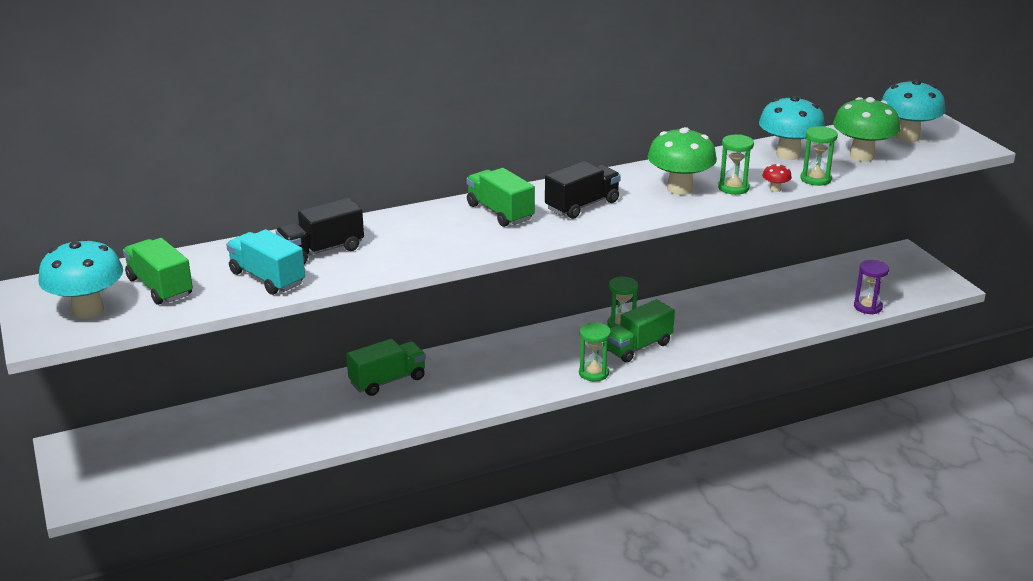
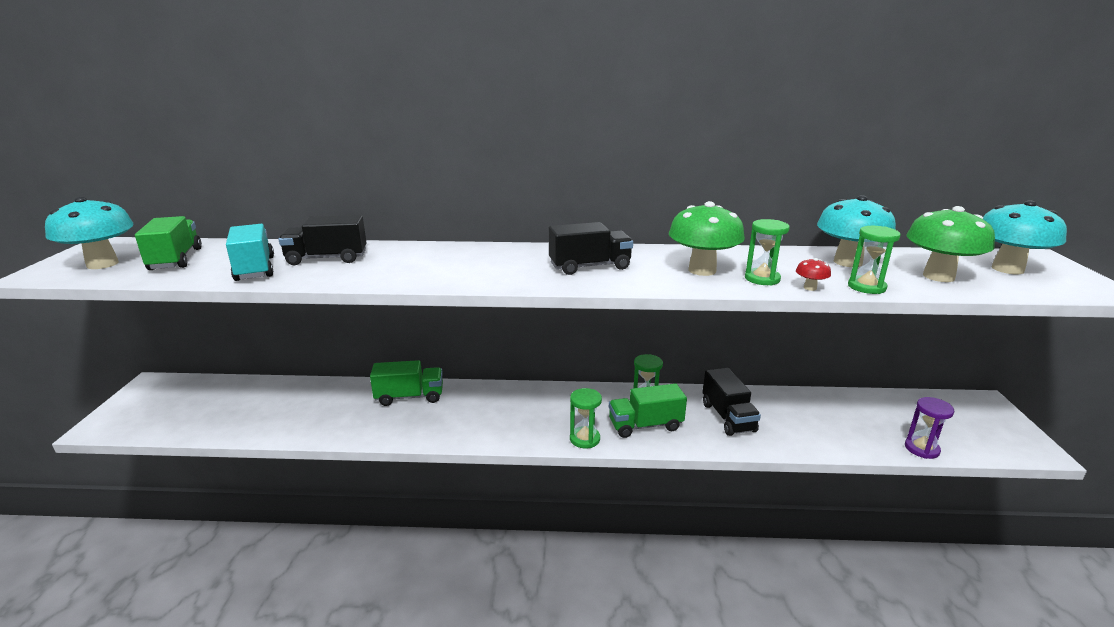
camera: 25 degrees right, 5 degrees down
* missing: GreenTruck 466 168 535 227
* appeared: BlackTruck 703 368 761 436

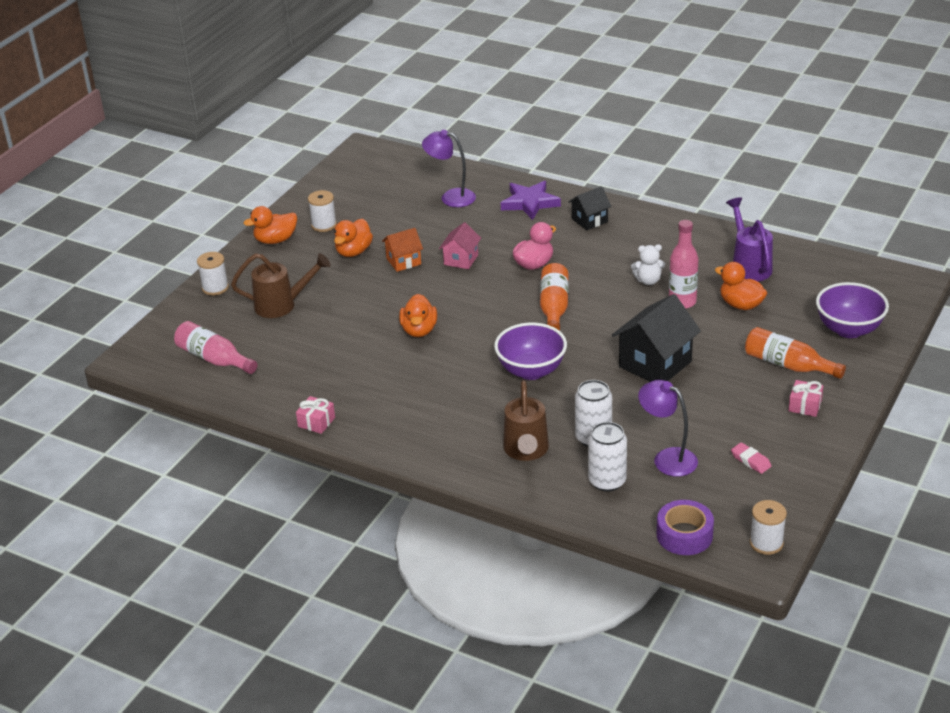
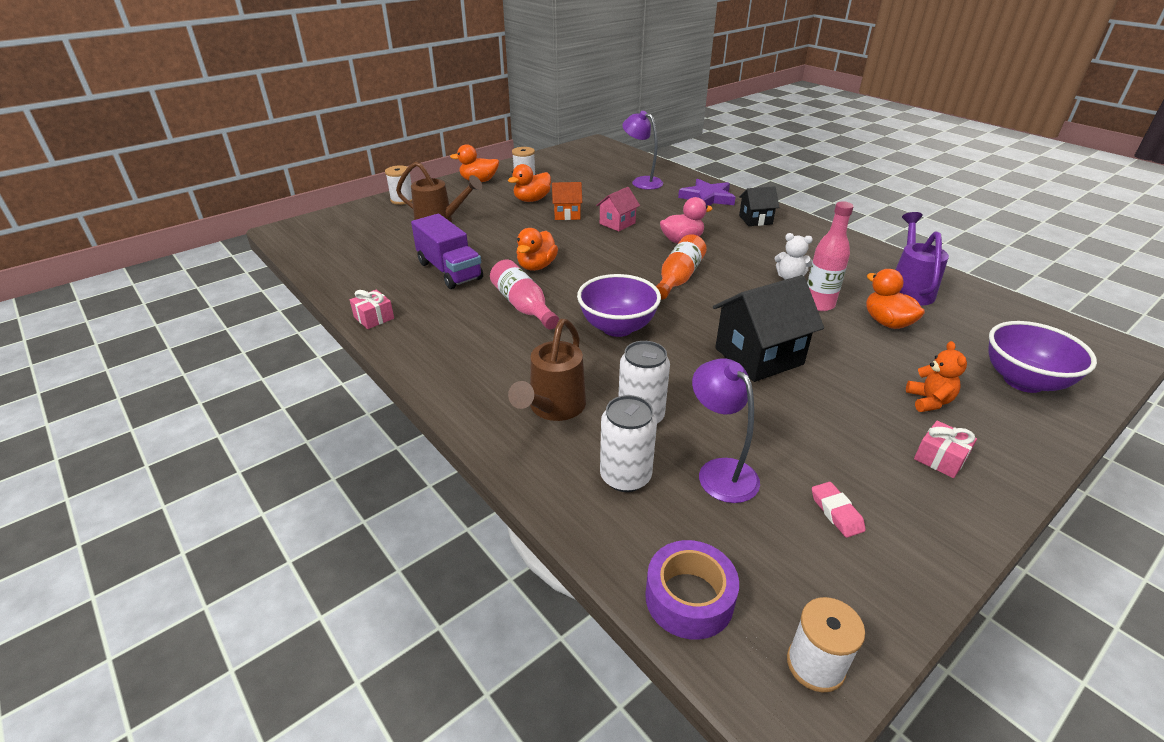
camera: 20 degrees right, 0 degrees up
* relocated: RosyFlask 174 321 257 374 to 490 259 559 329
* exchanged: OrangeFlask 745 327 846 379 to OrangeStuffedBear 906 341 967 412
* appeared: VioletTruck 411 214 483 289

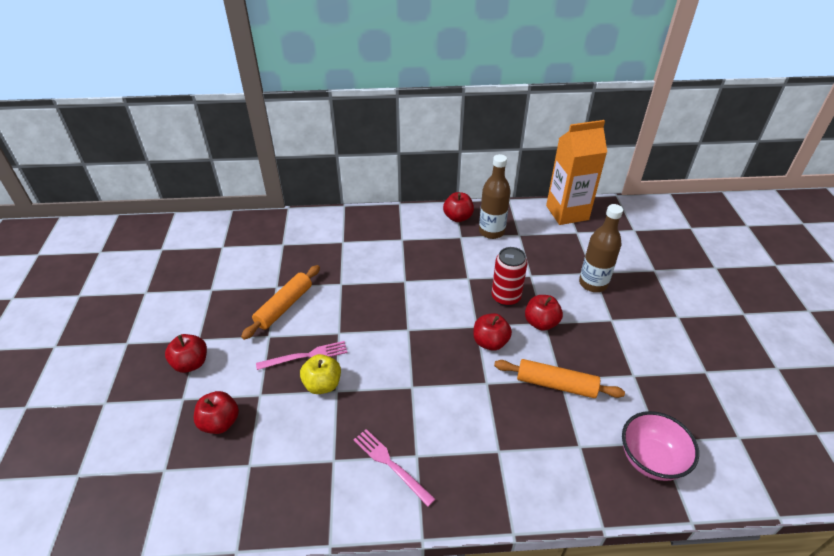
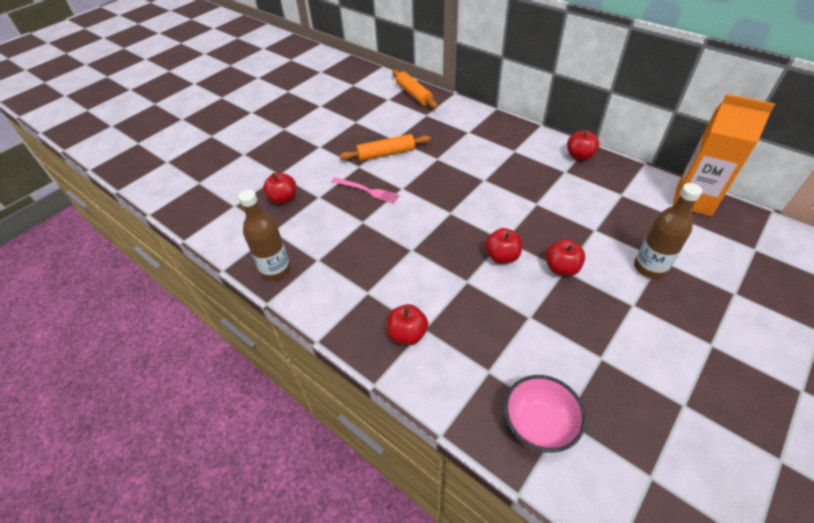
camera: 45 degrees right, 5 degrees up
* relocated: CrimsonAppleFruit 165 334 207 373 to 387 304 428 345
* missing: GoldenAppleFruit 300 354 341 394
* missing: RosyFork 353 429 436 507
* relocated: BrownFlask 479 154 511 239 to 238 189 291 281
* missing: CrimsonSodaCan 492 247 528 306
* relocated: OrangeDoughRoller 494 359 625 398 to 392 70 438 109

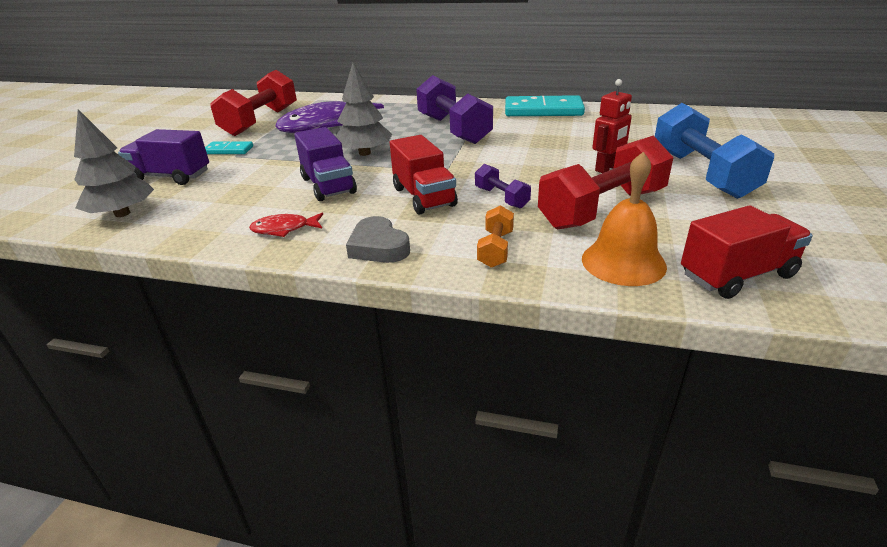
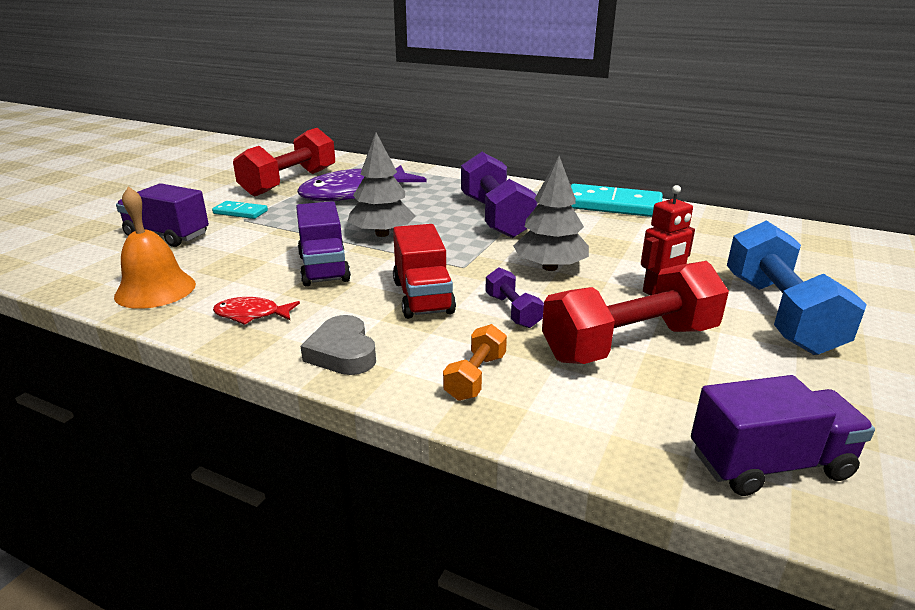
camera: 10 degrees right, 5 degrees down
* relocated: GrayFirTree 74 109 154 217 to 513 156 589 271
* relocated: OrangeSchoolBell 582 152 667 286 to 114 186 196 309
* colour: CrimsonTruck 681 205 813 299 to VioletTruck 691 375 875 496

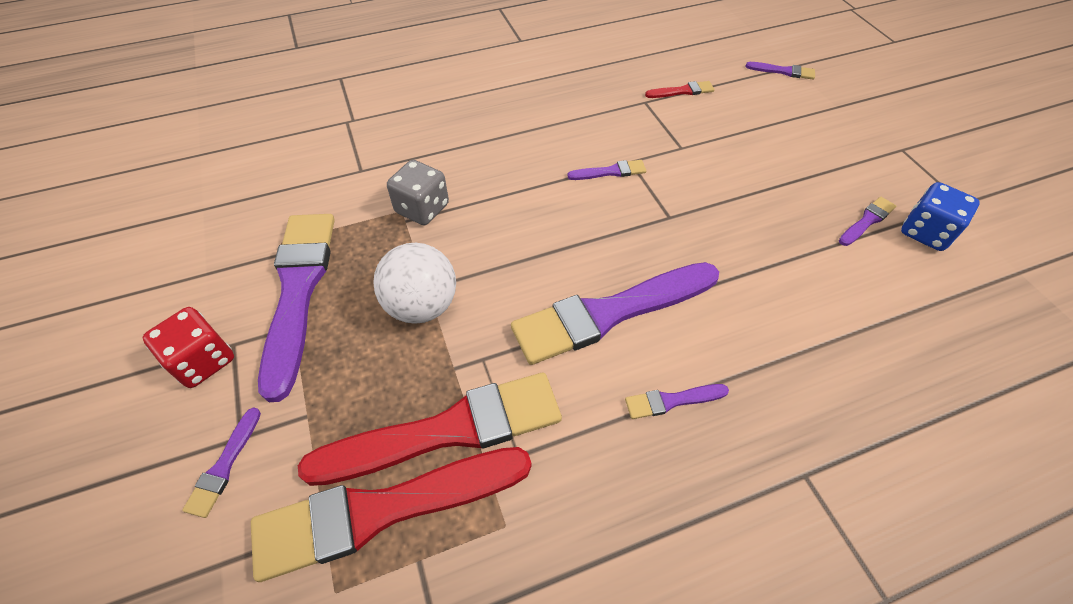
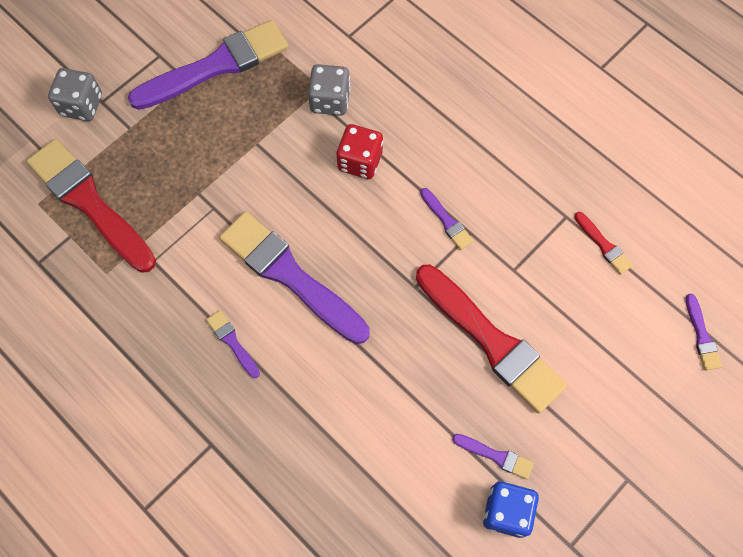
camera: 65 degrees right, 15 degrees up
* relocated: CrimsonDice 143 307 234 388 to 337 124 383 179
* exchanged: VioletBrush 182 407 261 518 to GrayDice 48 68 102 121
* relocated: CrimsonBrush 298 373 562 486 to 416 265 567 413
* missing: WhiteSphere 373 243 456 324

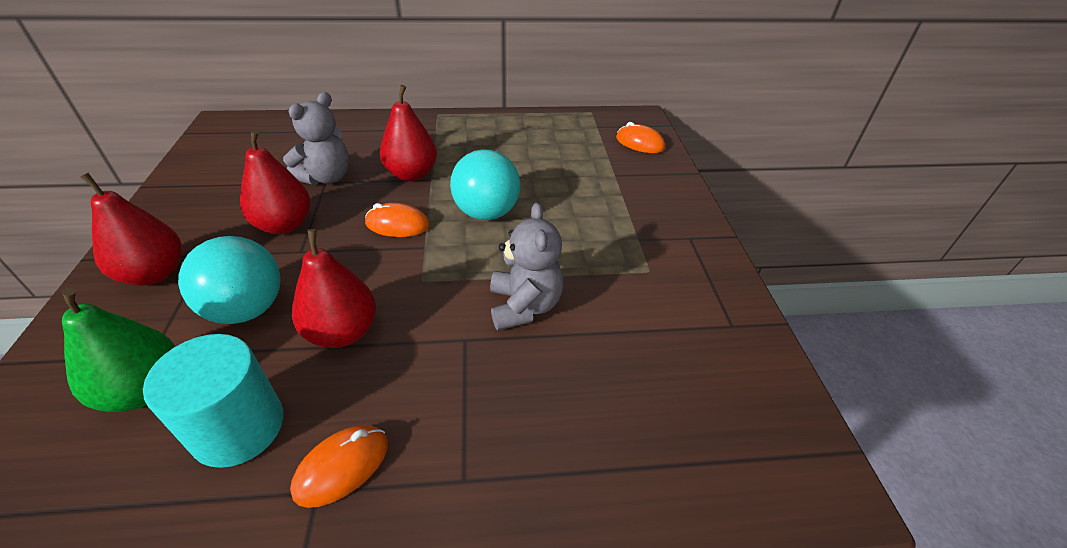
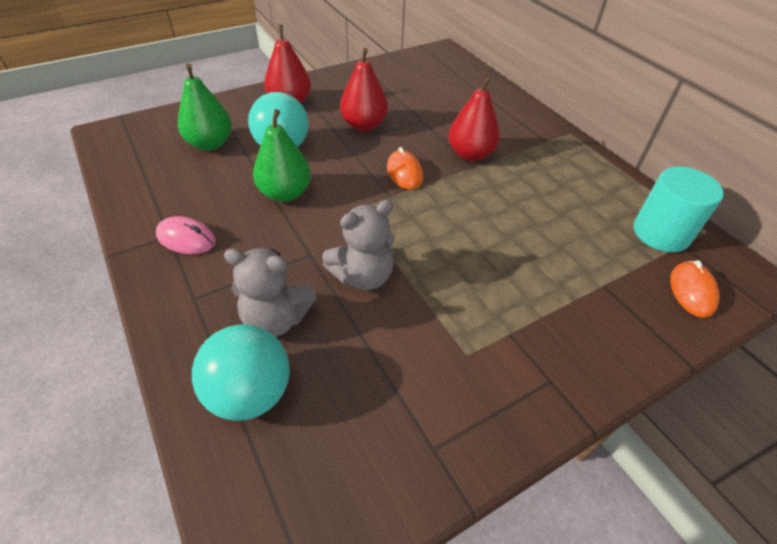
camera: 65 degrees right, 5 degrees up
* relocated: TurquoiseCylinder 143 334 284 468 to 634 167 724 252
* relocated: GrayStuffedBear 283 92 349 185 to 224 248 317 337
* colour: OrangeComputerMouse 290 425 388 508 to RosyComputerMouse 156 216 216 254
* colour: CrimsonPearFruit 292 229 376 348 to GreenPearFruit 253 109 311 202
* relocated: TurquoiseSphere 450 149 520 220 to 192 324 290 421

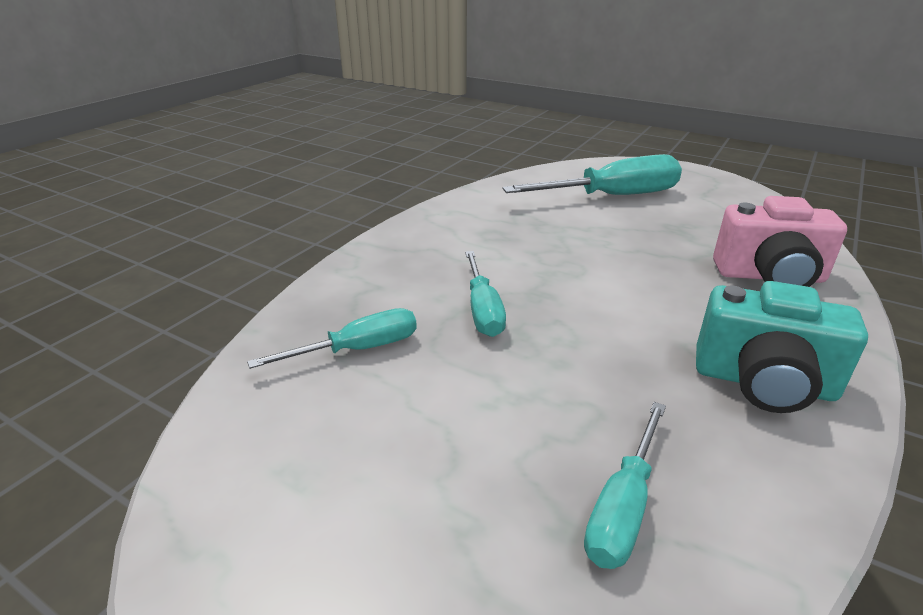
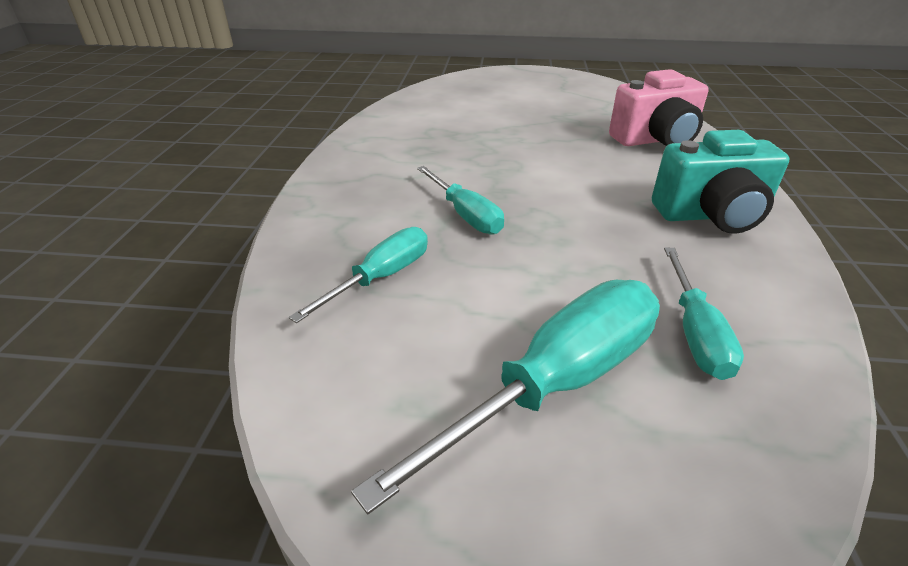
camera: 25 degrees left, 5 degrees up
* relocated: TurquoiseHandScrewdriver 502 154 682 195 to 351 280 660 514

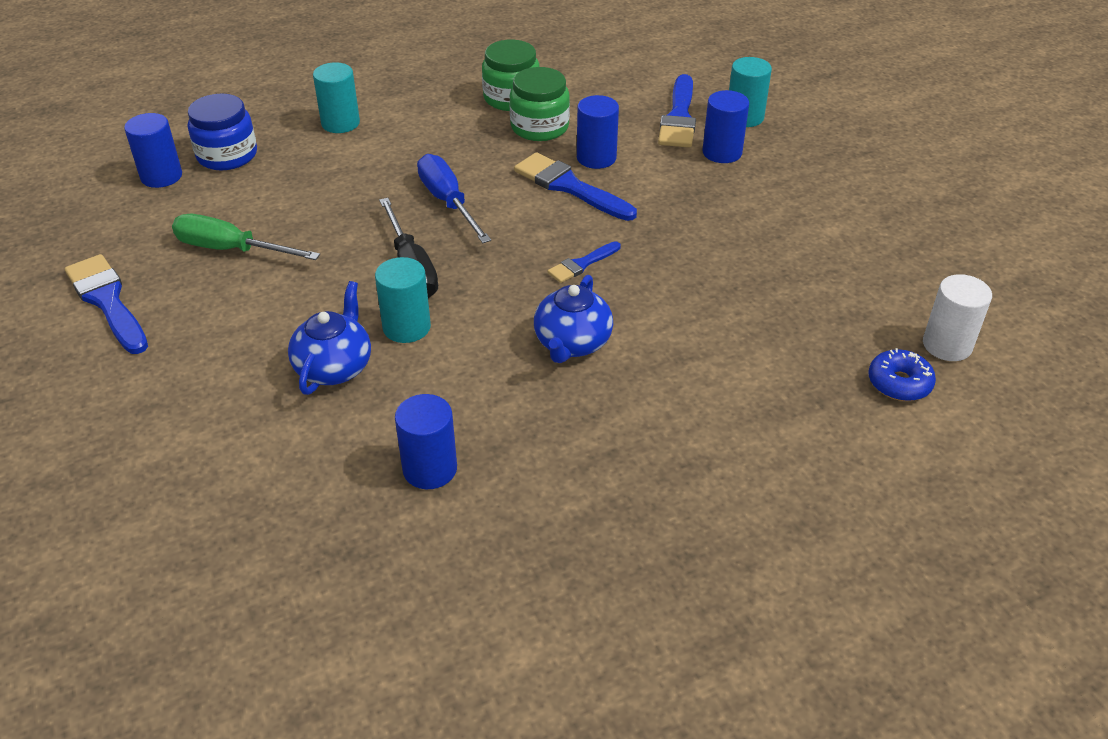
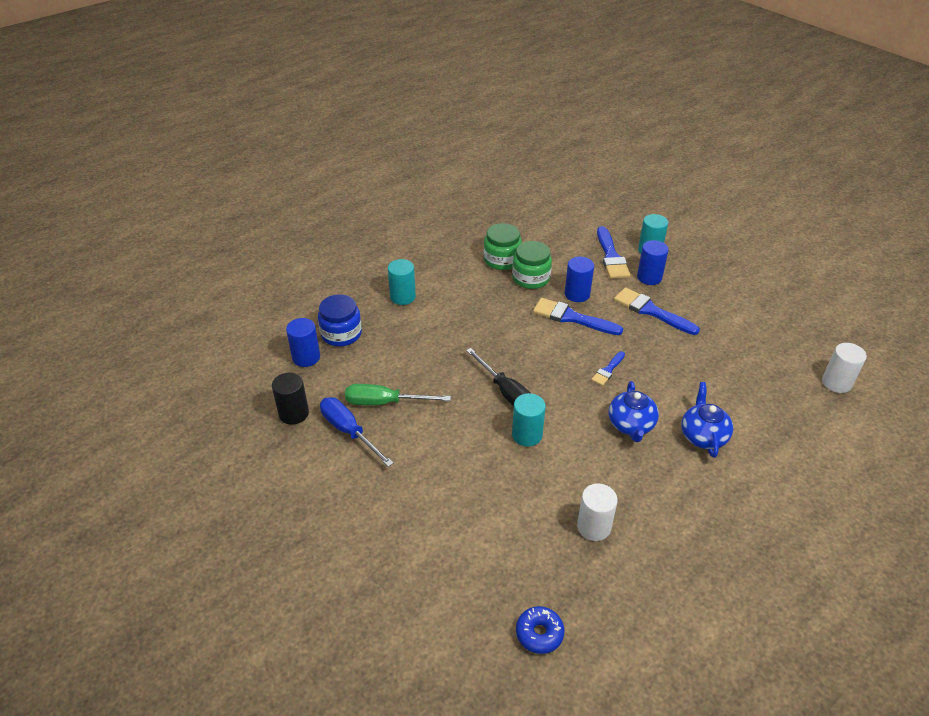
camera: 15 degrees left, 0 degrees up
* relocated: BlueBrush 65 254 148 354 to 614 288 700 335
* relocated: BlueChinaTeapot 288 281 371 395 to 681 382 733 458
* colour: BlueCylinder 395 394 457 489 to WhiteCylinder 577 483 618 541
* relocated: BlueHandScrewdriver 417 154 491 243 to 320 397 393 467
* relocated: BlueGlazedDonut 868 348 936 401 to 516 606 564 654
* appeared: BlackCylinder 272 372 309 425

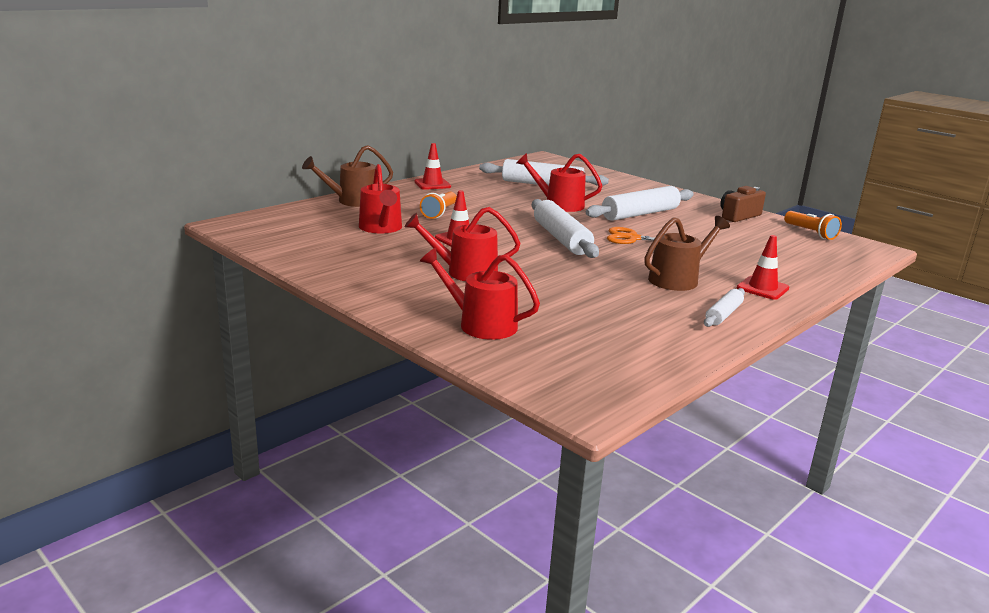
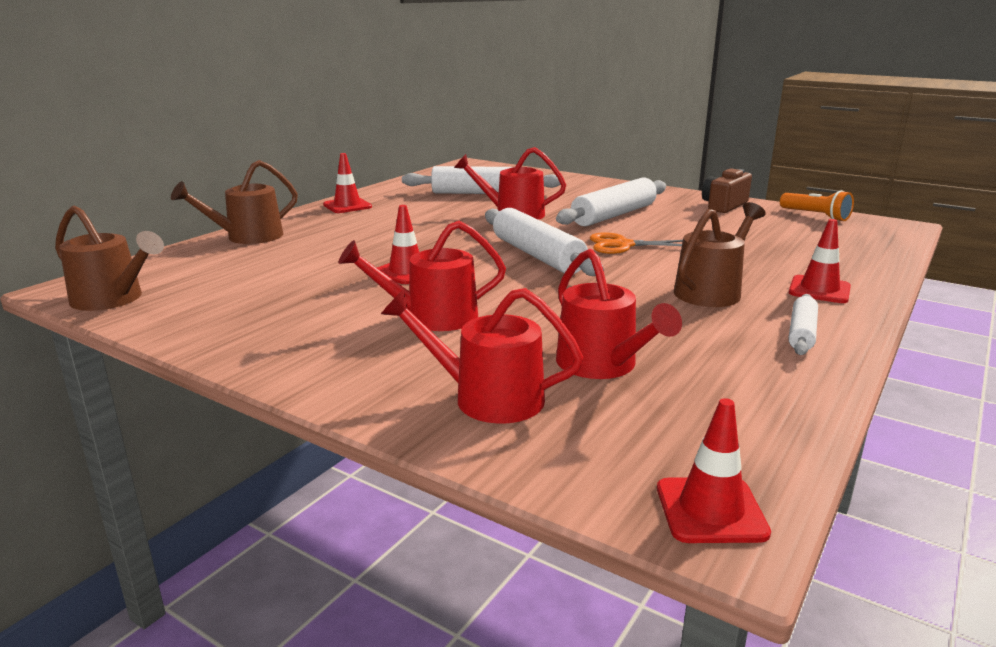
camera: 10 degrees left, 0 degrees up
* relocated: CrimsonWateringCan 359 164 402 233 to 556 249 682 379
* missing: OrangeFlashlight 420 192 457 219
* appeared: BrownWateringCan 55 206 164 311
* appeared: CrimsonRoadCone 657 398 771 543

